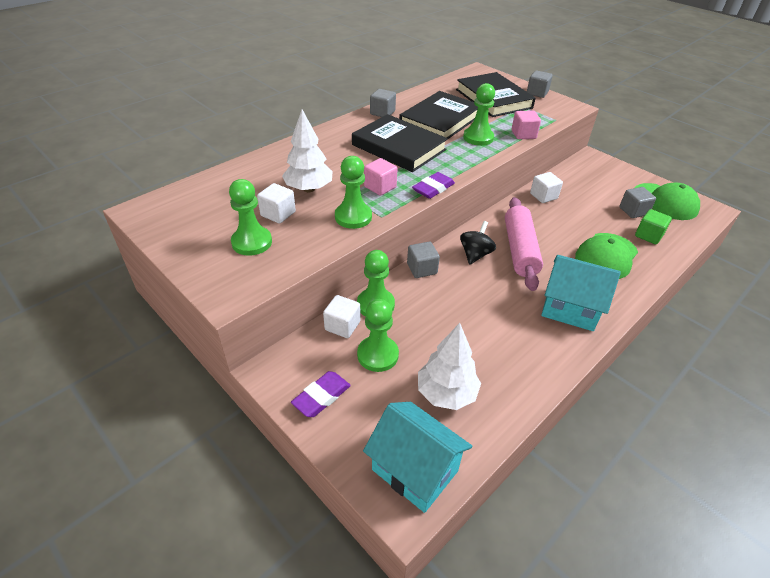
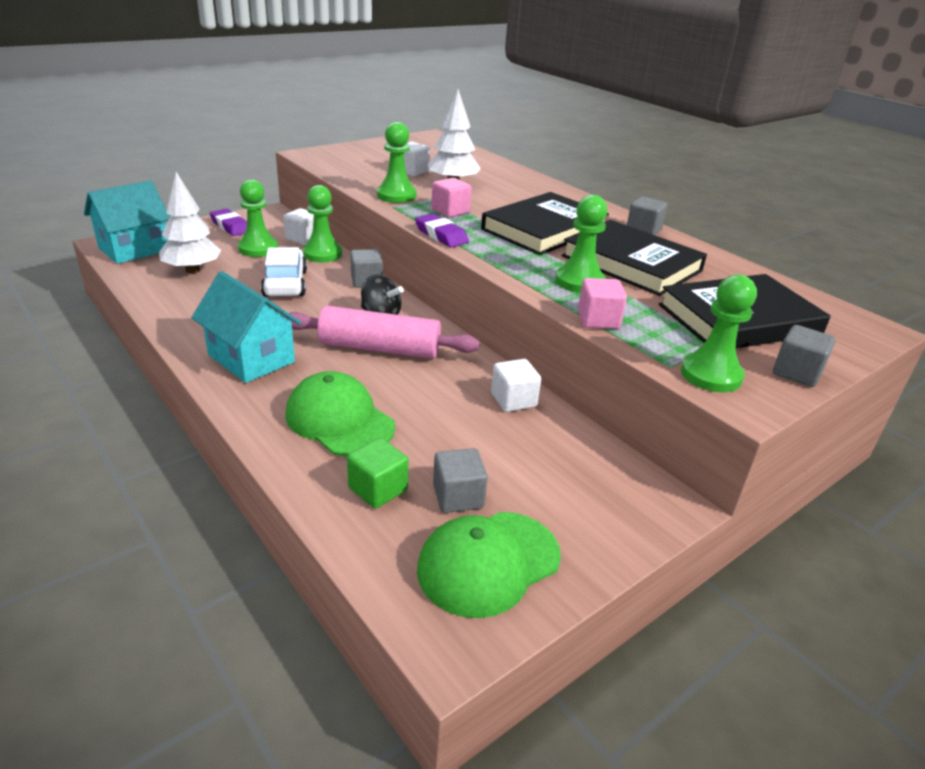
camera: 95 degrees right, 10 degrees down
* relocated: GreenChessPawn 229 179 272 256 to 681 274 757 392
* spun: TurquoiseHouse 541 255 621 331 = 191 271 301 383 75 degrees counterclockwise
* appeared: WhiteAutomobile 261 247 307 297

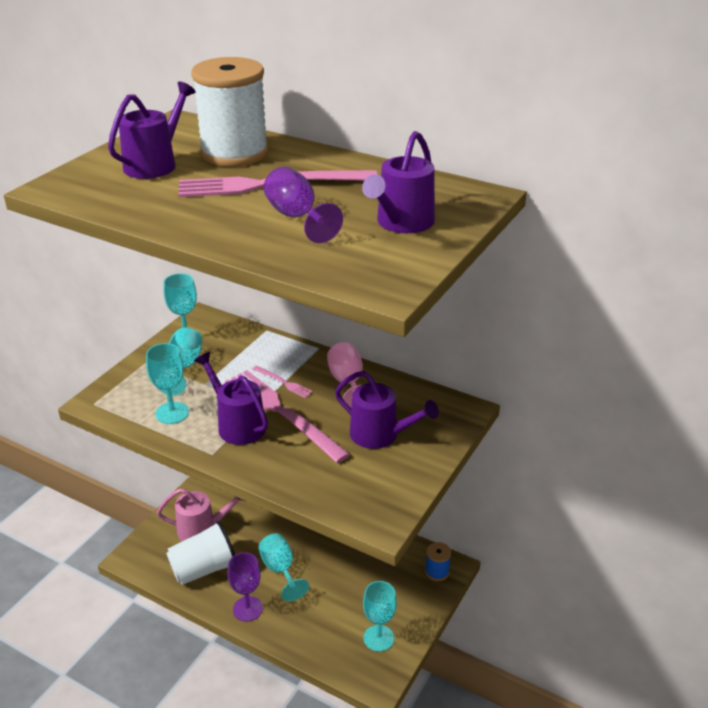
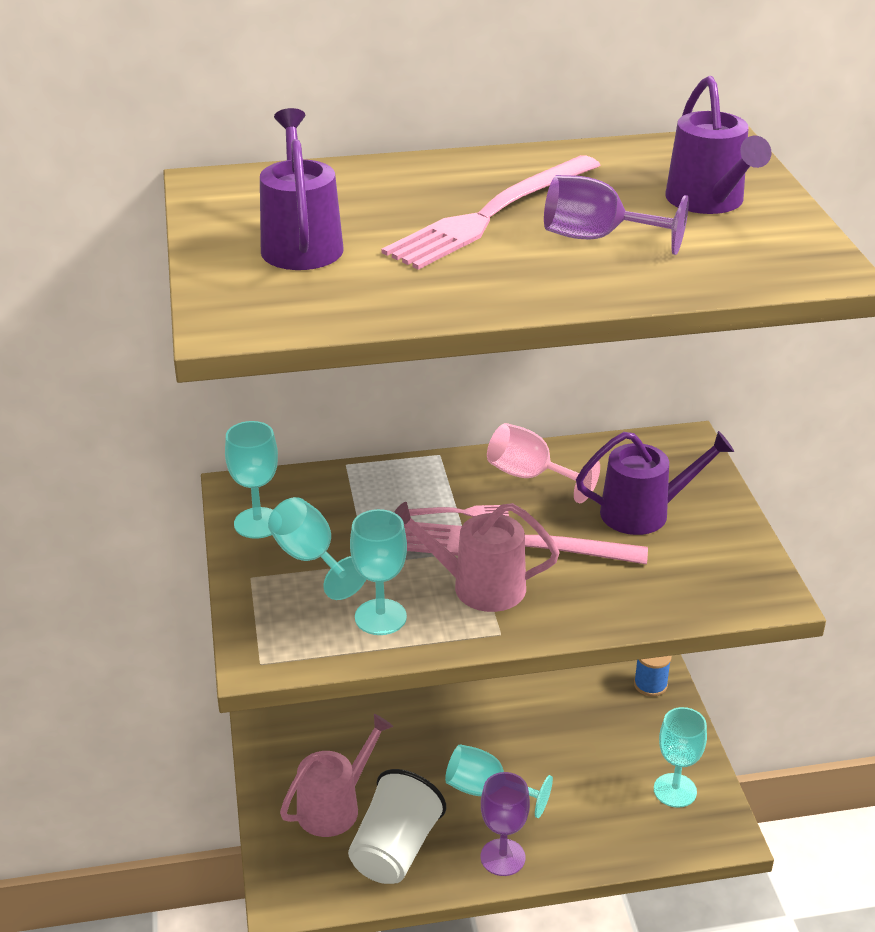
camera: 40 degrees left, 0 degrees up
* missing: WhiteReelOfThread 191 57 269 167
* colour: VioletWateringCan 194 352 268 445 to RosyWateringCan 394 502 559 612

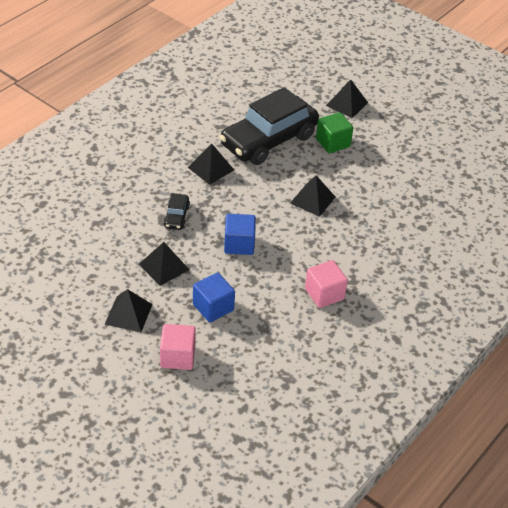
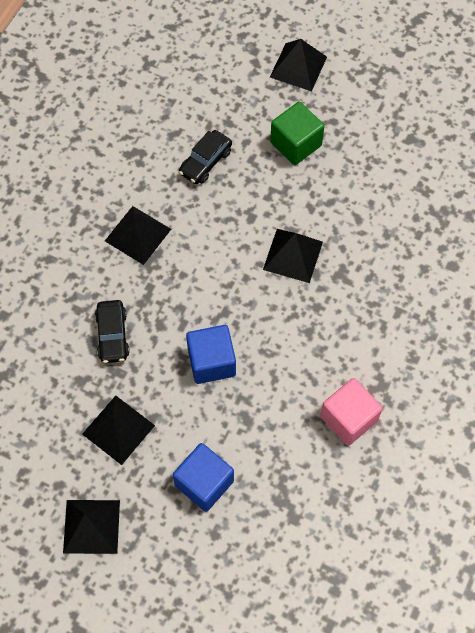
camera: 10 degrees left, 20 degrees up
* missing: RosyCube 160 324 196 370
* size: BlackAutomobile 219 87 319 165 = 179 130 232 184 x0.41

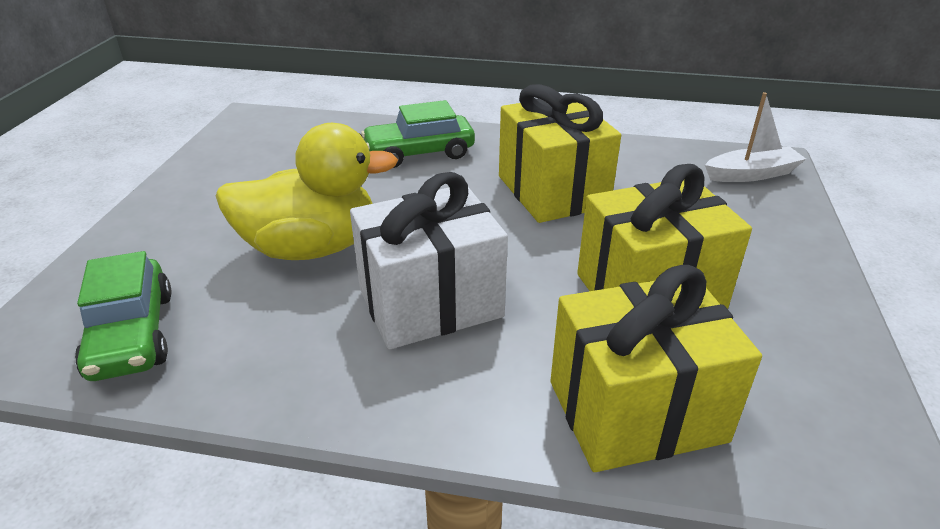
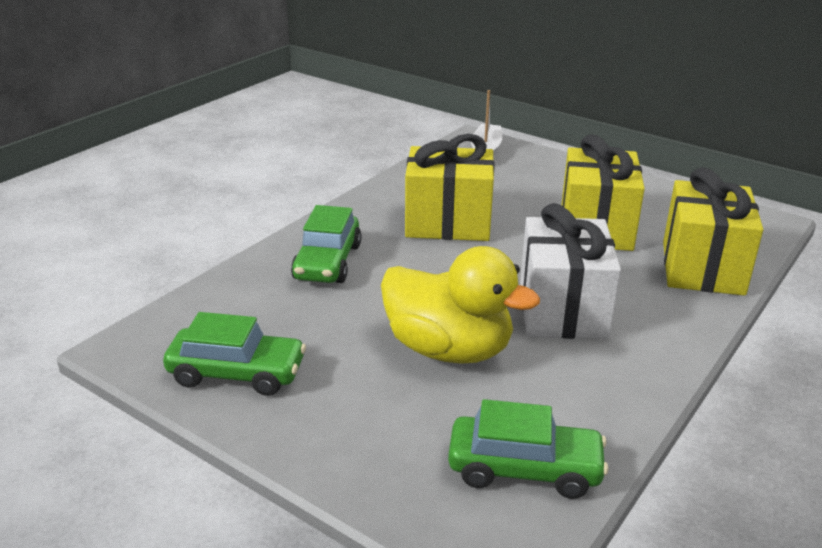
camera: 65 degrees left, 5 degrees down
* spun: GoldenRubberDuck 216 123 398 260 = 381 246 540 364 105 degrees clockwise
* appeared: GreenAutomobile 163 312 306 396

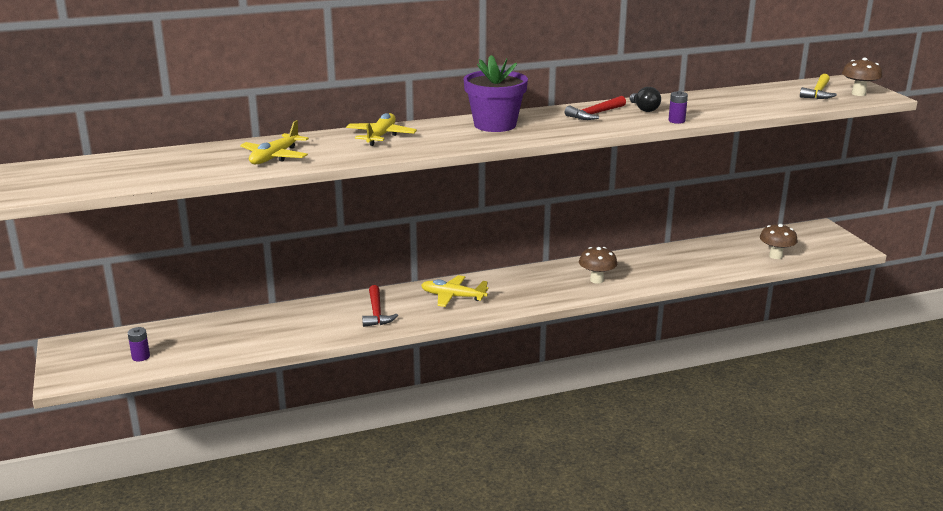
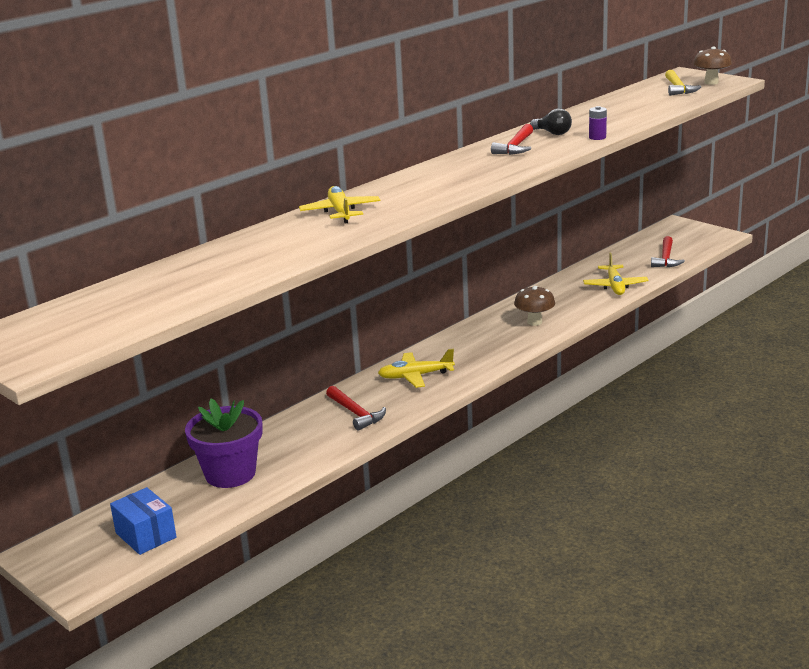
camera: 25 degrees left, 0 degrees up
* exchanged: VioletBattery 128 327 150 362 to BlueBox 110 487 177 555
* relocated: GoldenPlane 240 120 309 164 to 583 253 648 295
* relocated: VioletFlowerPot 464 55 528 132 to 185 398 263 488
* exchanged: BrownToadstool 760 224 798 259 to CrimsonHammer 651 236 685 267

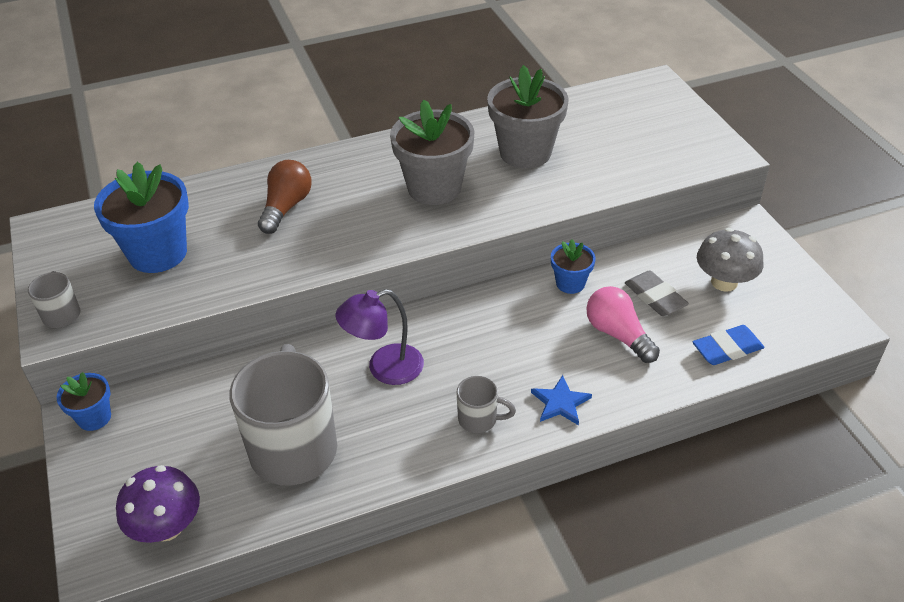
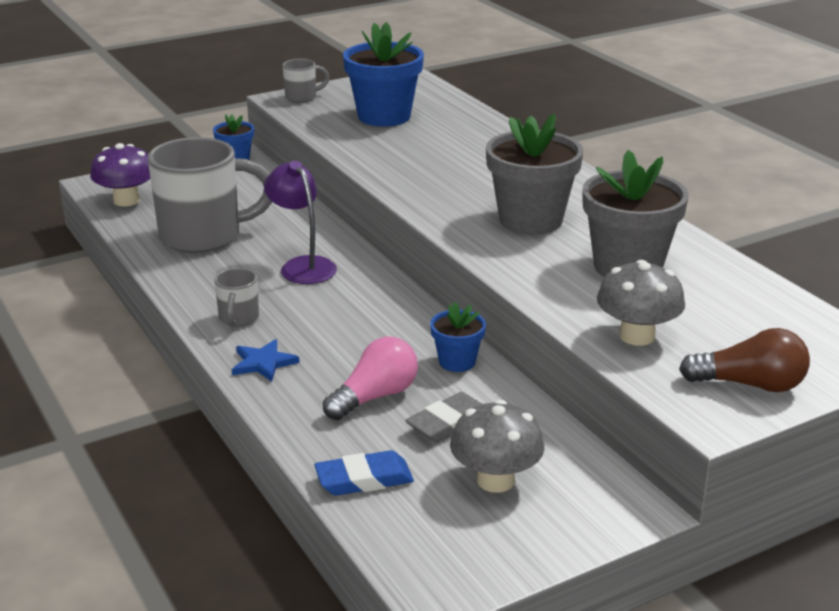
camera: 80 degrees right, 15 degrees down
* relocated: BrownBulb 258 160 312 234 to 679 328 810 392
* spun: BlueEraser 693 325 765 365 = 314 450 414 496 75 degrees counterclockwise
* appeared: GrayToadstool 597 260 685 346

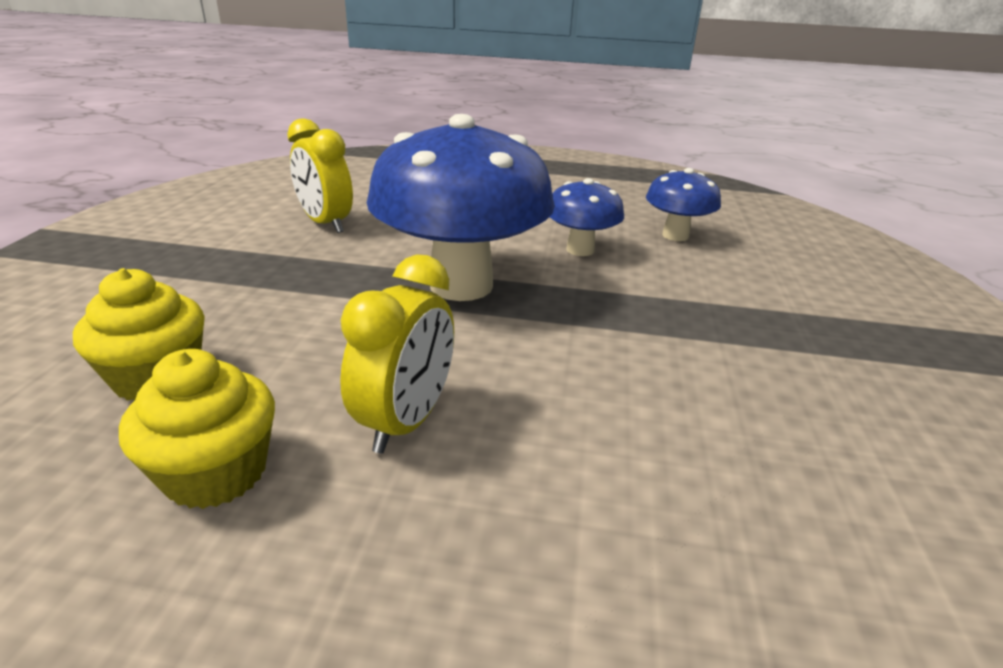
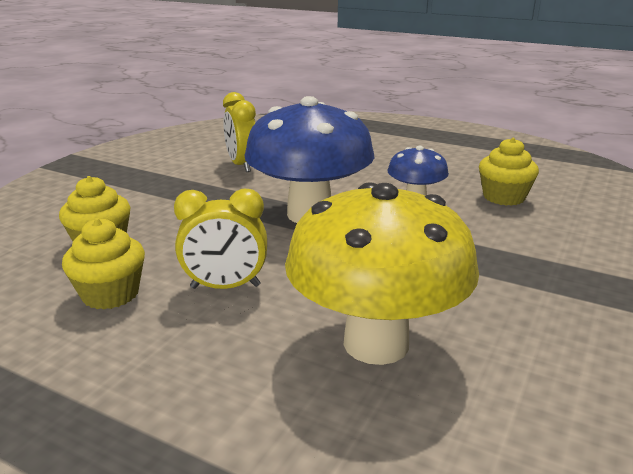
camera: 20 degrees right, 5 degrees down
* spun: GoldenClock 340 254 454 454 = 174 189 267 289 45 degrees clockwise
* exchanged: BlueToadstool 646 168 721 241 to GoldenFairyCake 479 138 539 206
* appeared: GoldenToadstool 285 182 479 365

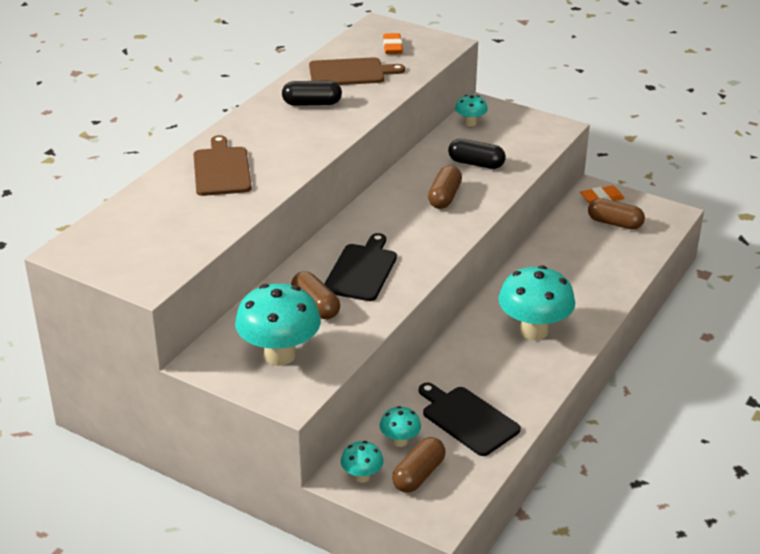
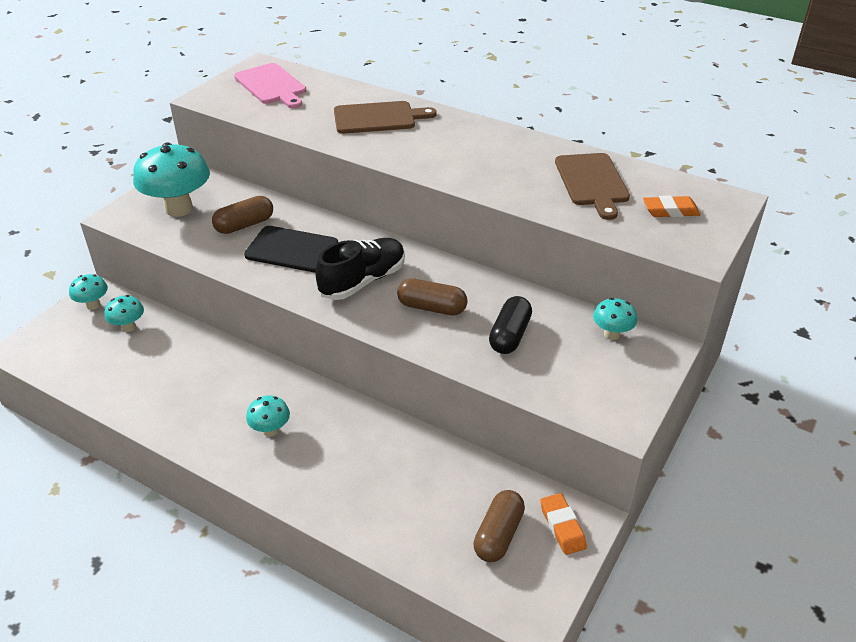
camera: 90 degrees right, 5 degrees up
* missing: BlackPillShape 282 80 342 106
* missing: BrownPillShape 392 437 446 493
* missing: BlackCuttingBoard 419 383 521 456
* size: TurquoiseToadstool 498 265 575 340 = 246 395 290 437 x0.49
* appeared: RosyCuttingBoard 234 63 306 108
* appeared: BlackShoe 316 238 405 300

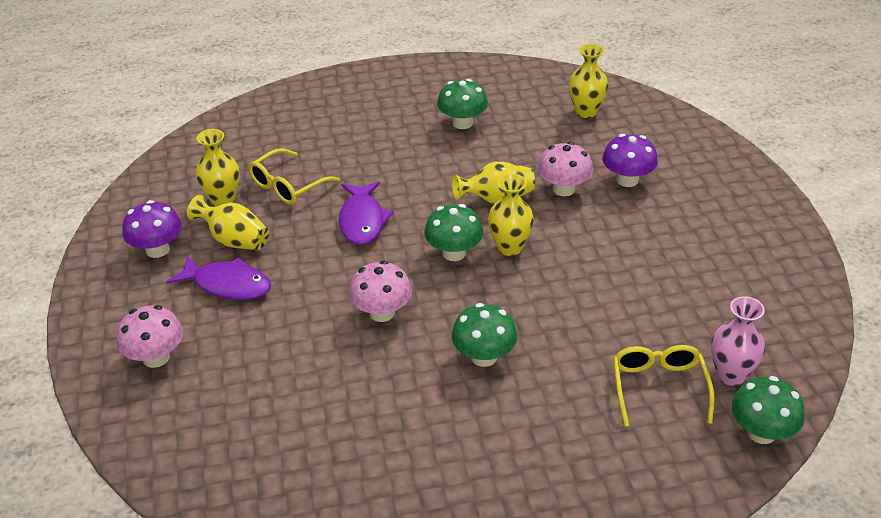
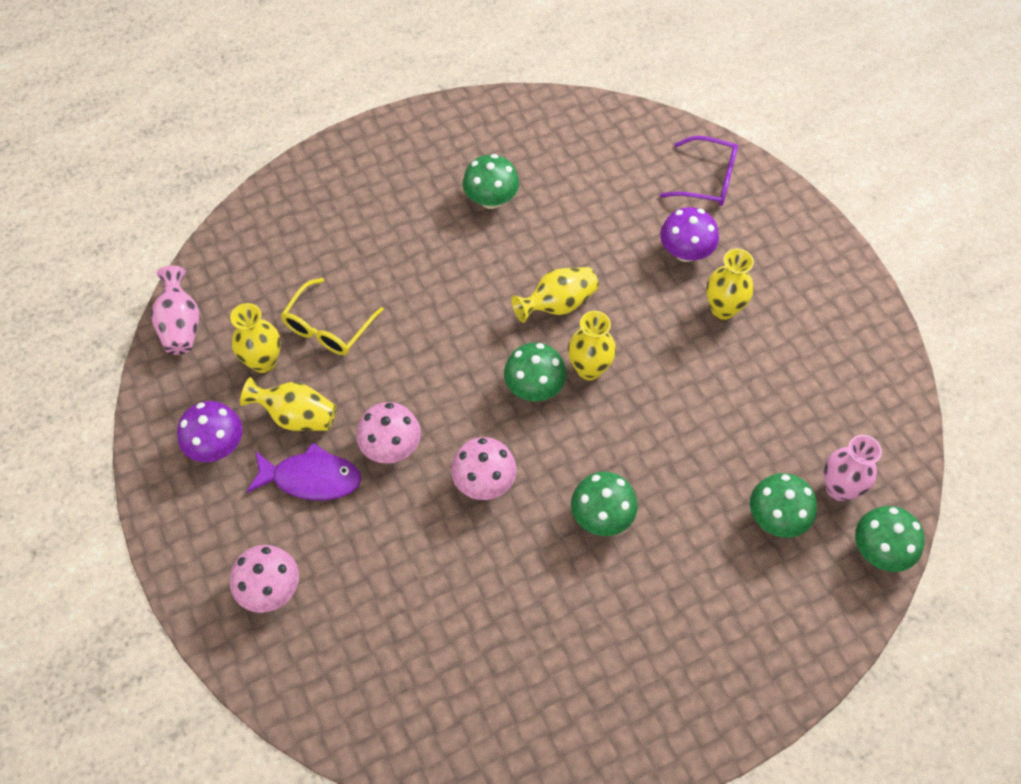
camera: 15 degrees left, 20 degrees up
* missing: VioletToyFish 339 181 393 245
* relocated: RosyToadstool 538 142 593 196 to 356 402 421 464
* relocated: GoldenVase 569 44 608 118 to 706 249 754 320
* exchanged: GoldenEyeglasses 613 345 715 427 to GreenToadstool 750 473 817 538
* appeared: RosyVase 151 266 199 355
* appeared: VioletEyeglasses 660 136 738 206

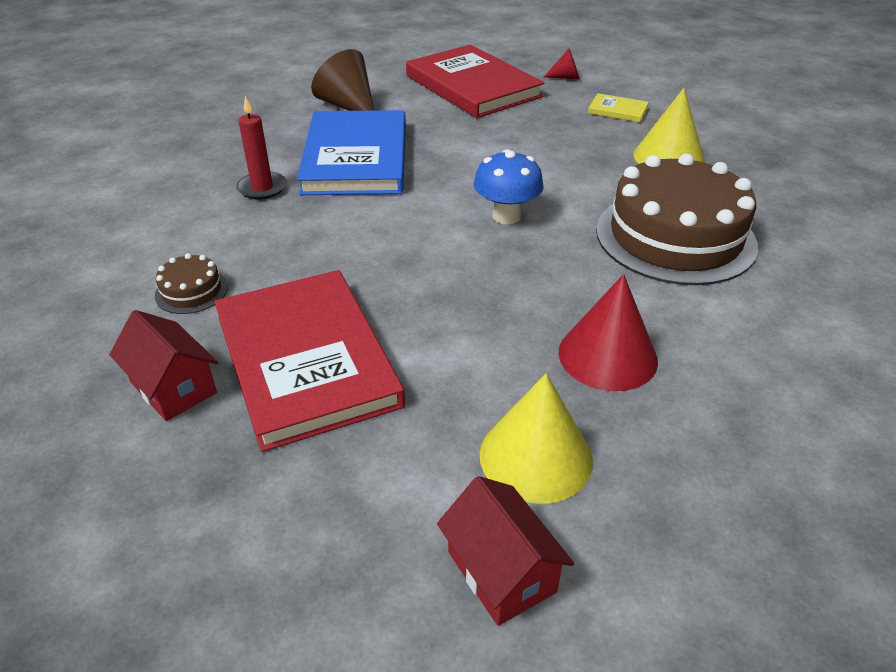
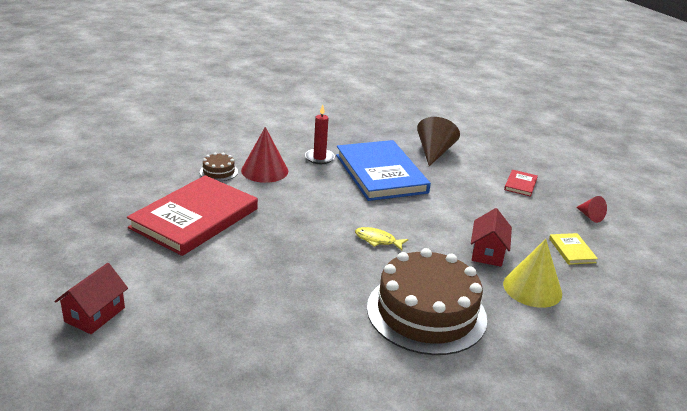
camera: 55 degrees right, 10 degrees down
* relocated: CrimsonHouse 109 310 218 421 to 471 208 512 267
* spun: BlueHardcover 297 110 406 195 = 336 140 431 201 75 degrees counterclockwise
* size: CrimsonHardcover 406 45 545 118 = 504 170 538 197 x0.41
* exchanged: BlueToadstool 474 149 544 224 to GoldenToyFish 355 227 408 250
* missing: GoldenConeShape 480 373 593 504
* relocated: CrimsonConeShape 559 274 658 391 to 241 127 288 183

